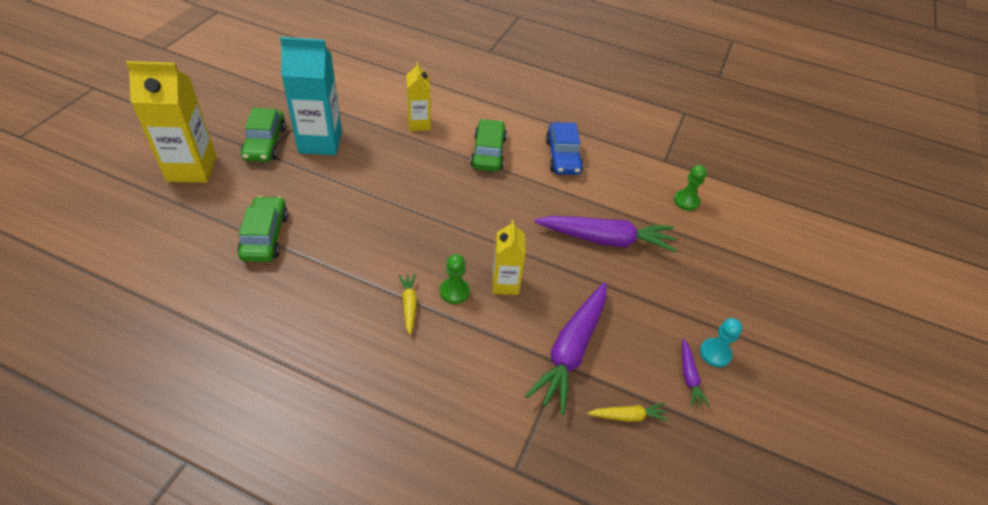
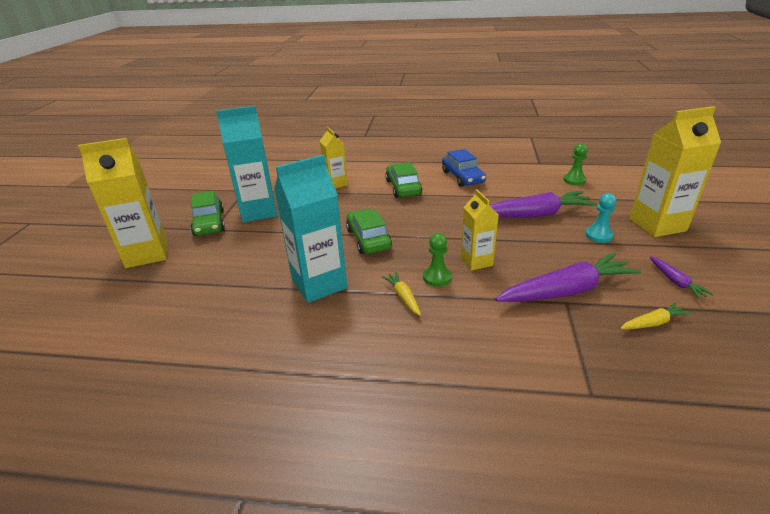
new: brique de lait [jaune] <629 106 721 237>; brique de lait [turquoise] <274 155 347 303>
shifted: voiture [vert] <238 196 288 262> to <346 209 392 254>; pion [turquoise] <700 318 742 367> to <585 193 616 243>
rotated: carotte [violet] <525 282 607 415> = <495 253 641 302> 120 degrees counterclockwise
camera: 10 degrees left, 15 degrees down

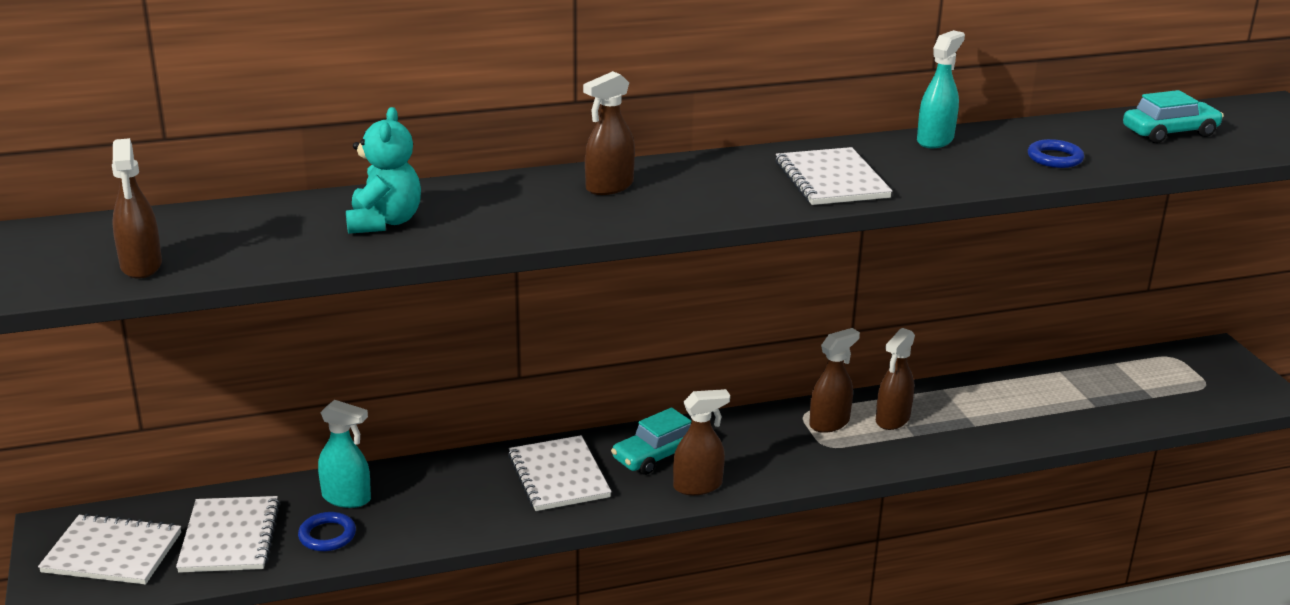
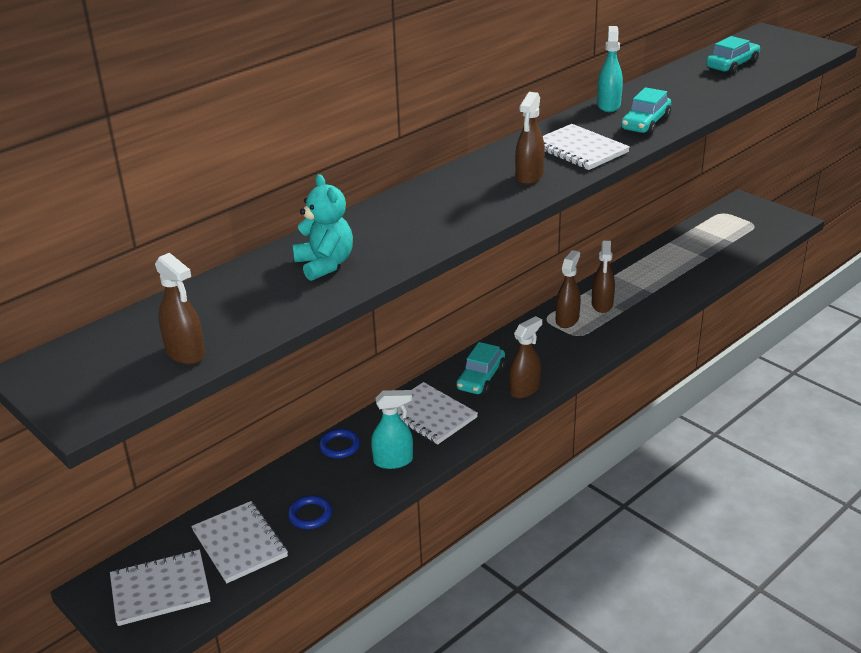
new: voiture [turquoise] <621 87 671 135>
shifted: vaporisateur [marron] <583 71 635 195> to <515 92 545 185>; anneau [bleu] <1028 139 1084 168> to <319 429 360 458>; vaporisateur [turquoise] <318 400 371 508> to <371 390 413 469>
camera: 25 degrees left, 5 degrees up

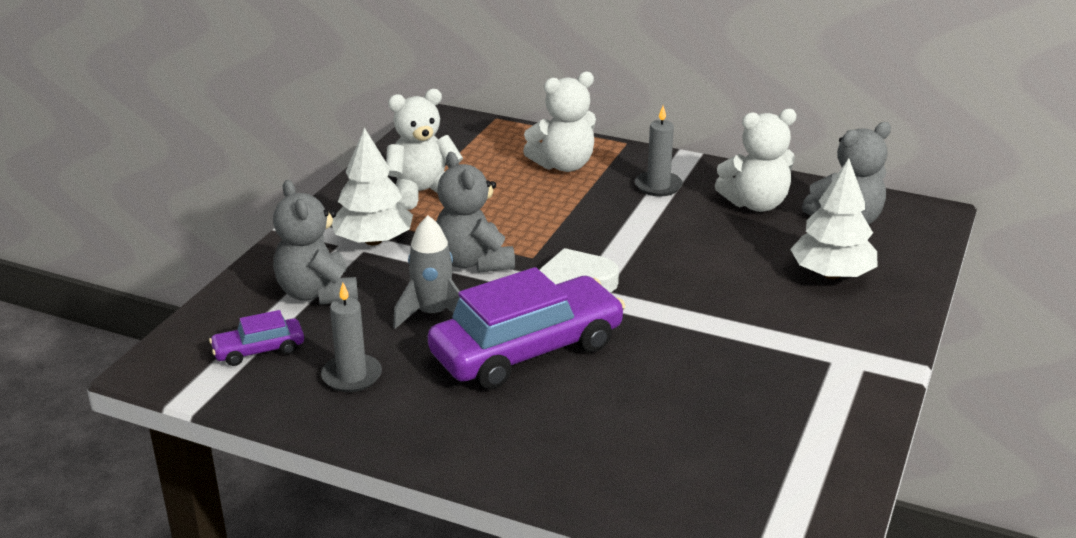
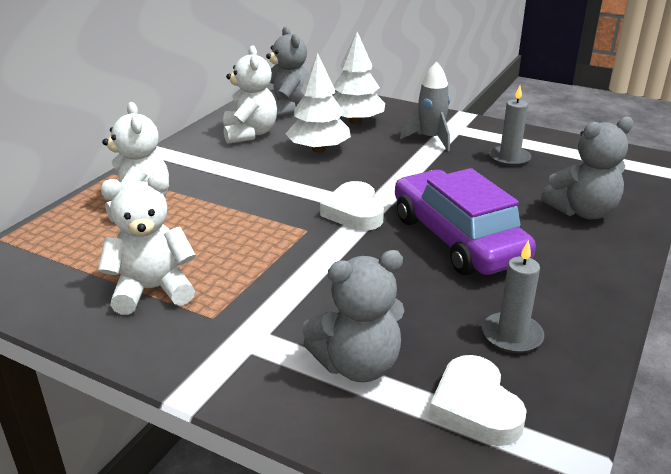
shifted: bougie [gris] <635 106 683 196> to <489 86 531 167>; arbre [blanc] <332 128 413 245> to <286 53 351 153>; ours en peluche [gris] <436 152 515 273> to <541 117 633 219>; fusée [gris] <393 215 460 329> to <400 62 450 151>
swapped: voiture [violet] <209 310 304 366> to cœur [blanc] <429 355 527 446>
rotated: ours en peluche [blanc] <386 89 463 210> = <98 173 196 315> 90 degrees clockwise
camera: 85 degrees left, 0 degrees up

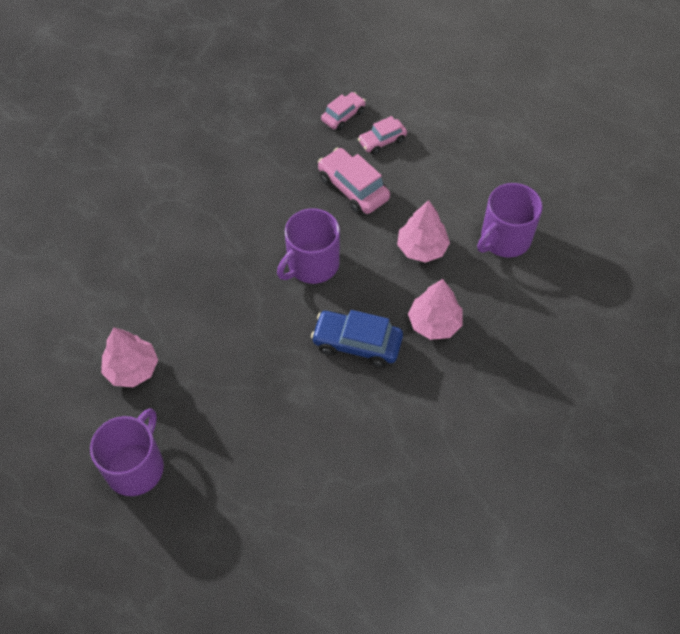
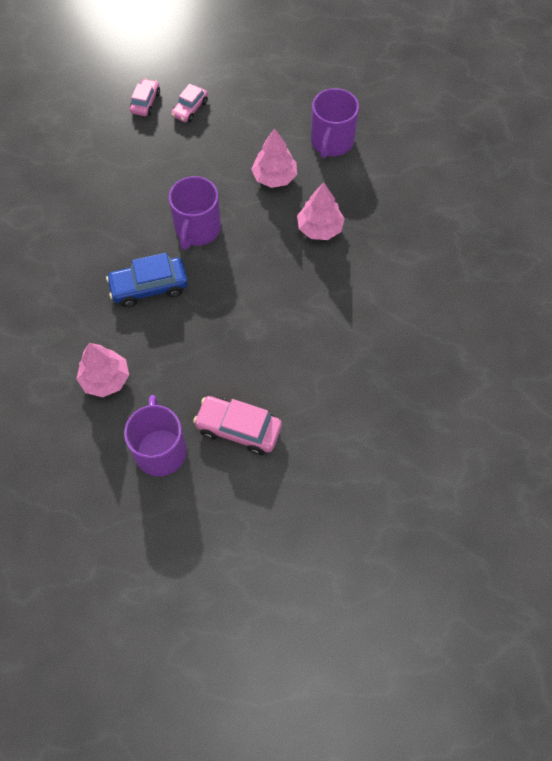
shifted: voiture [rose] <318 148 390 215> to <193 396 282 455>; voiture [bleu] <311 310 403 368> to <106 253 188 307>
camera: 30 degrees left, 5 degrees up

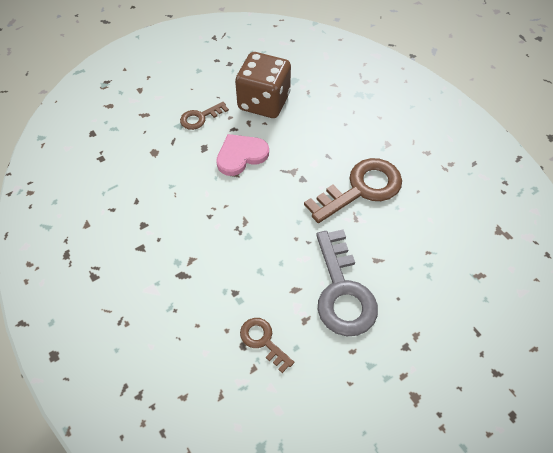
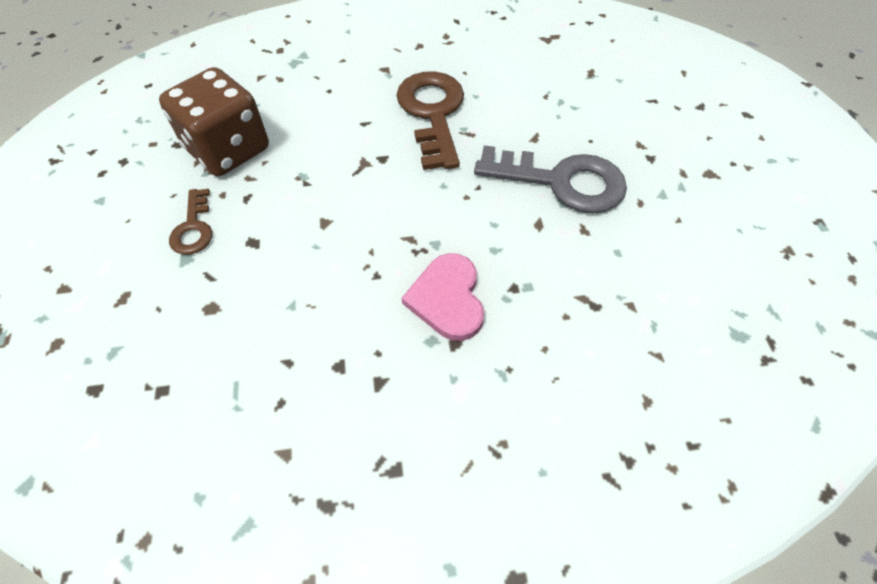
gone: clé [marron] <240 318 294 373>
shifted: cœur [rose] <216 134 269 176> to <402 253 484 341>
camera: 65 degrees left, 0 degrees up

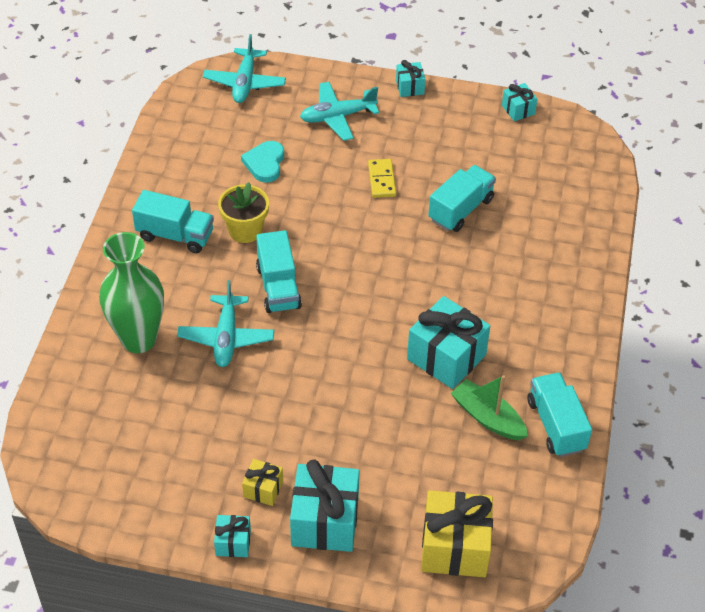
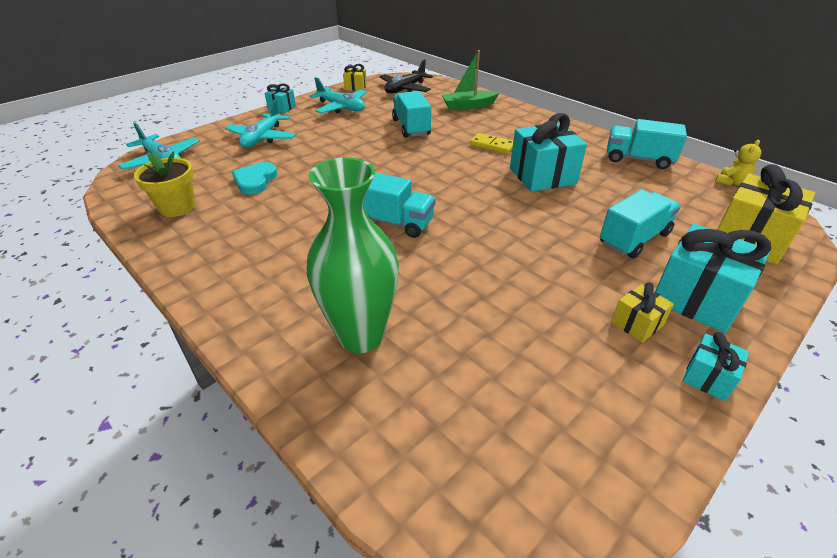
new: avion [noir] <380 59 433 93>; ours en peluche [jaune] <715 140 761 186>
shifted: domino [jaune] <368 159 396 198> to <470 133 513 154>; pot de fleurs [jaune] <218 182 269 243> to <134 151 195 217>; camion [turquoise] <132 190 214 253> to <600 190 681 259>; avion [turquoise] <177 280 274 367> to <309 77 367 113>; bateau [vert] <451 375 528 440> to <442 50 500 110>
repainted: cadeau [turquoise] <502 83 538 121> to cadeau [jaune] <343 64 367 91>
rotated: cœur [turquoise] <241 141 284 183> = <232 162 278 194> 60 degrees clockwise
camera: 55 degrees left, 10 degrees down

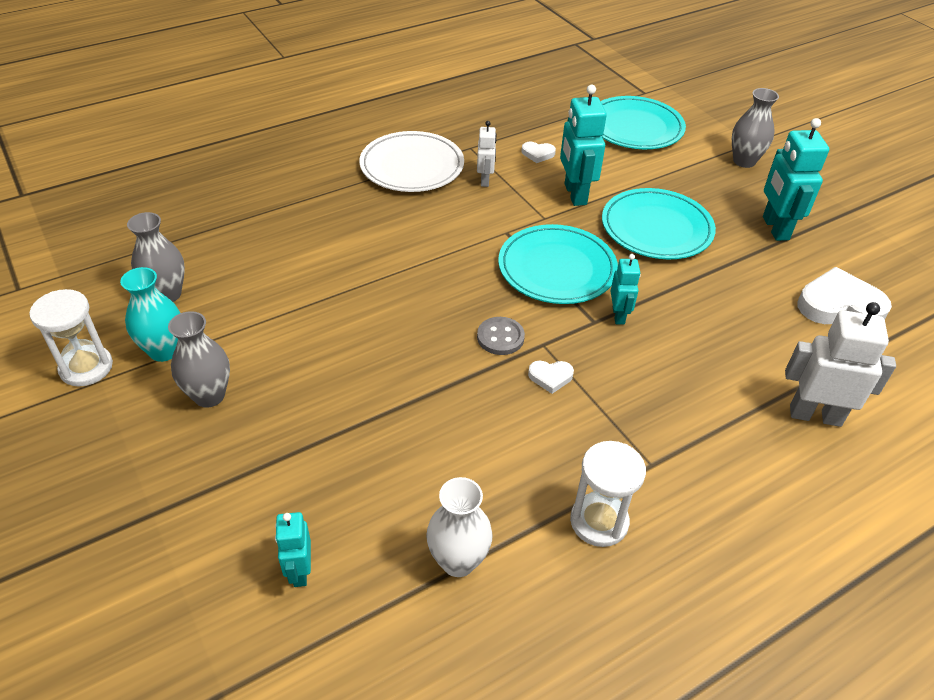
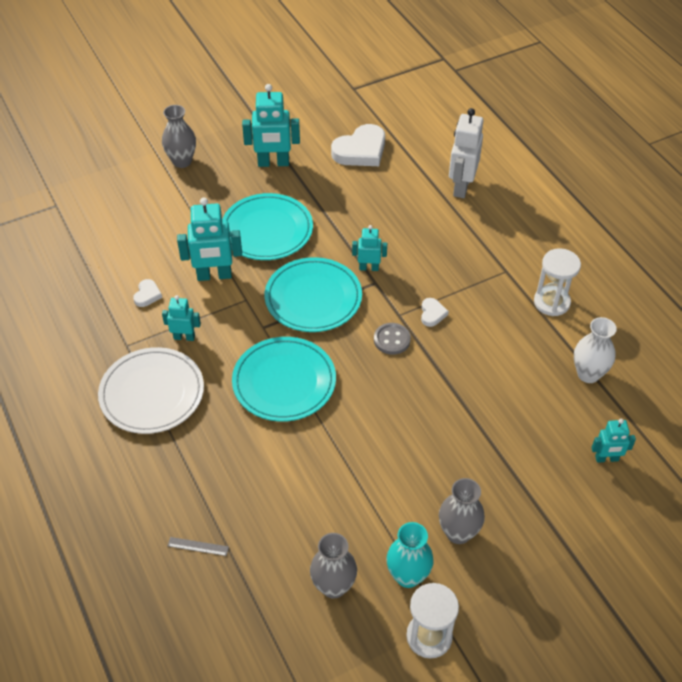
new: règle [gris] <168 537 229 556>
shifted: assiette [turquoise] <601 96 686 149> to <232 337 336 422>
repainted: robot [blanc] <477 121 497 187> to robot [turquoise] <162 295 201 341>
rotated: cœur [blanc] <798 267 892 324> = <331 124 385 166> 135 degrees counterclockwise
camera: 85 degrees left, 5 degrees up

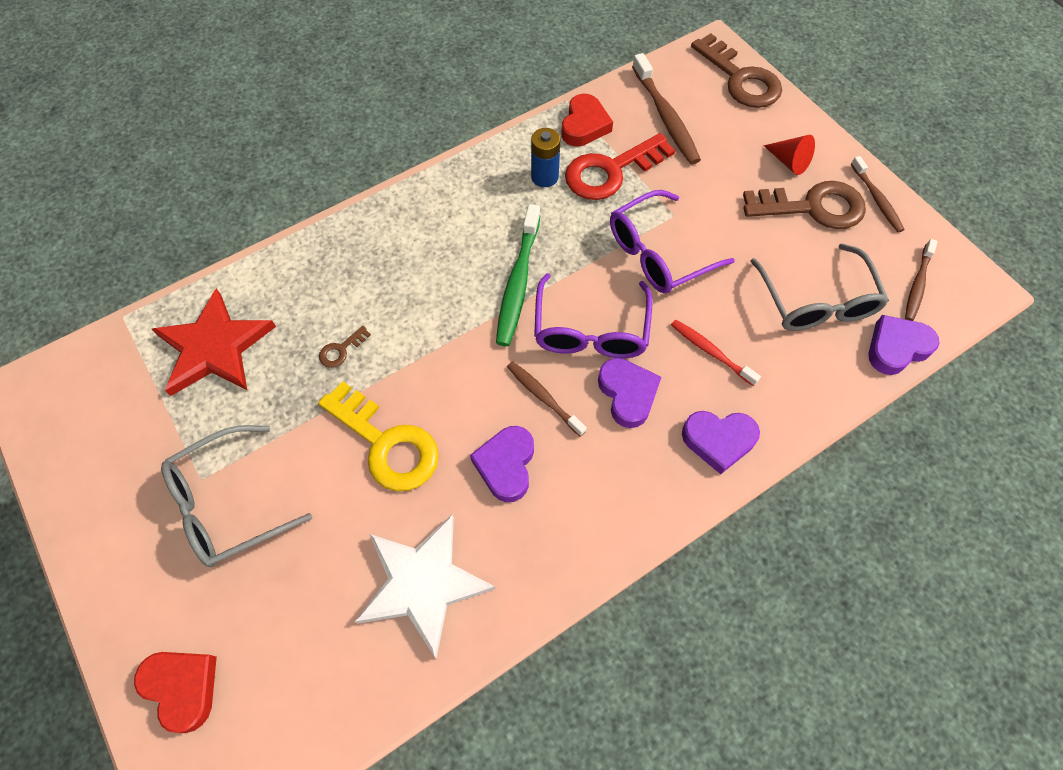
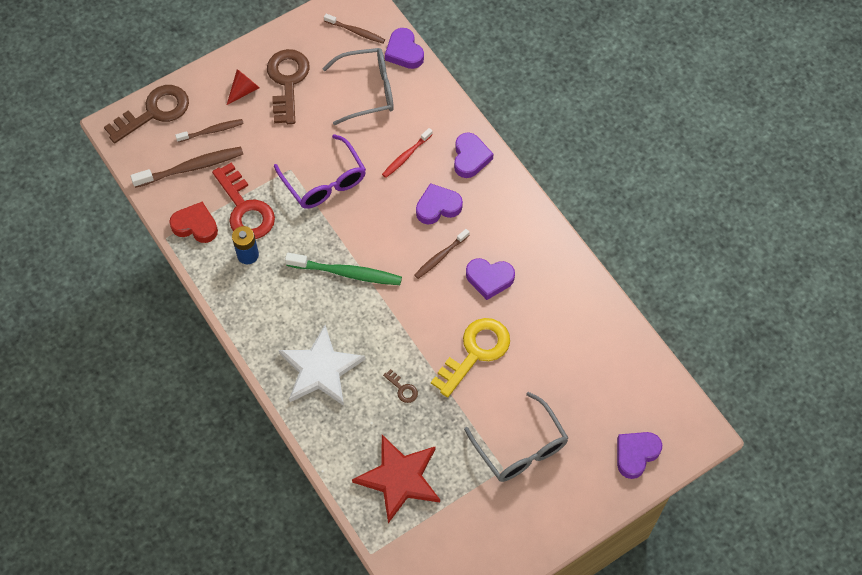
gone: lunettes [violet] <534 273 652 359>
shifted: brosse à dents [marron] <851 156 905 232> to <175 119 244 142>; étoile [blanc] <354 515 495 659> to <279 325 365 406>
repainted: cœur [rouge] <134 652 217 733> to cœur [violet] <617 432 662 479>
camera: 90 degrees left, 0 degrees up

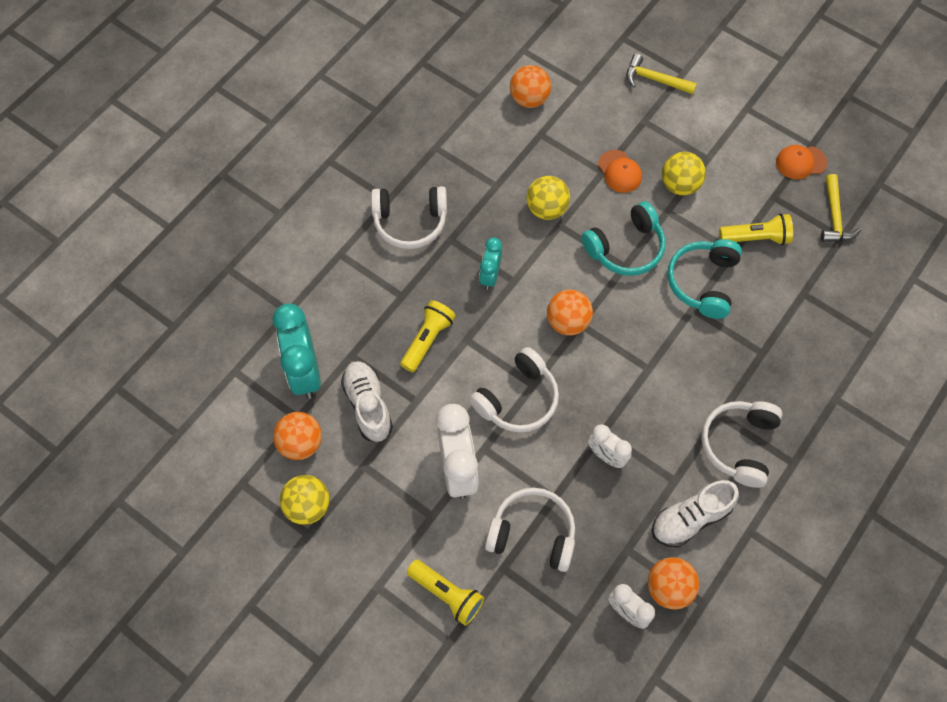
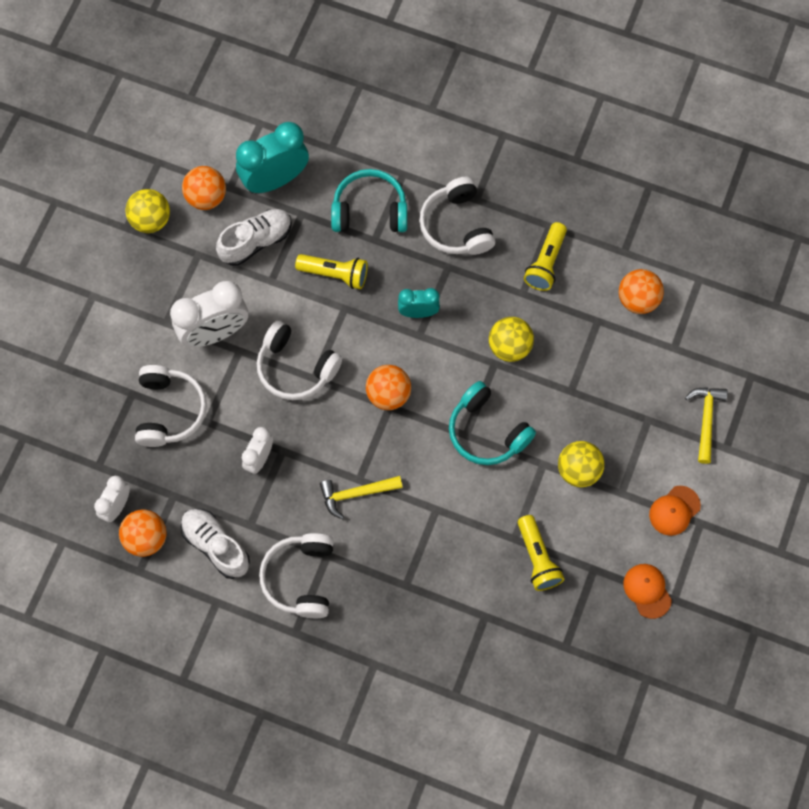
shifted: casquette [orange] <598 150 642 193> to <649 486 701 536>; marteau [jaune] <821 174 861 242> to <320 476 403 519>; casque audio [turquoise] <667 239 742 319> to <331 169 407 232>; lampe de poche [jaune] <407 560 484 626> to <524 222 567 291>
rotated: casque audio [blanc] <701 401 782 488> = <259 533 334 618> 90 degrees counterclockwise
camera: 75 degrees right, 5 degrees up

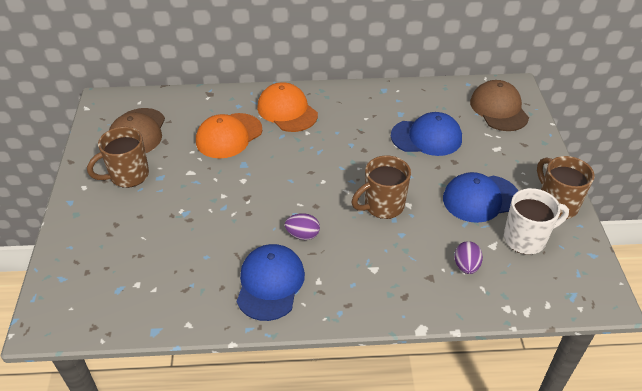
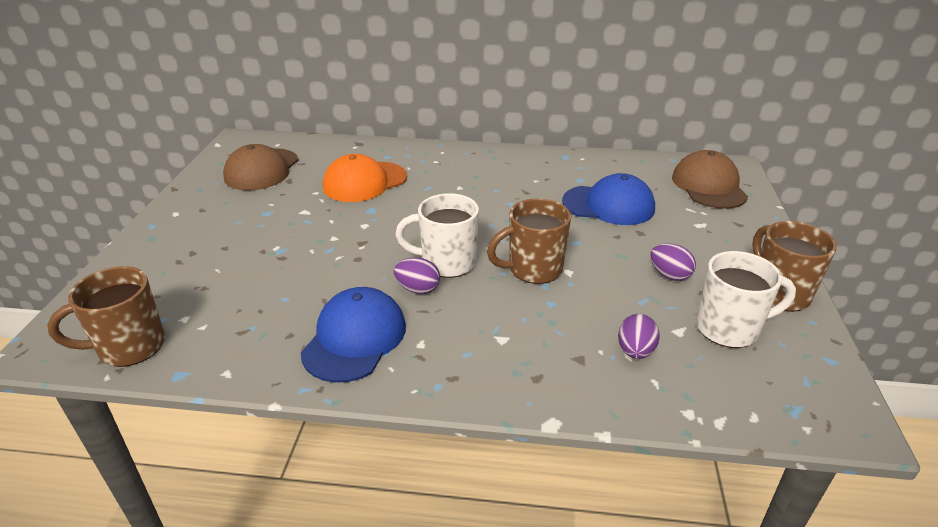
gone: casquette [orange] <257 82 318 132>
new: tasse [blanc] <395 193 479 278>
shifted: tasse [marron] <87 127 149 188> to <47 266 165 367>
swapped: casquette [bleu] <443 172 518 223> to œuf [violet] <650 243 696 281>
camera: 10 degrees right, 10 degrees down

